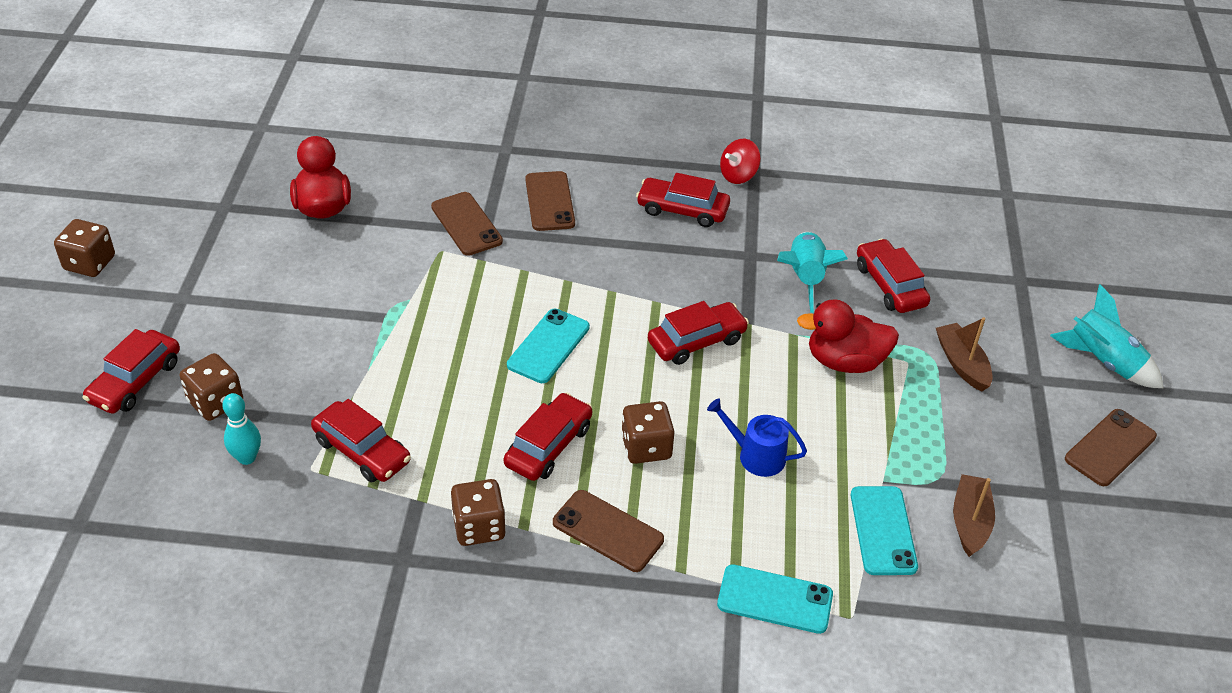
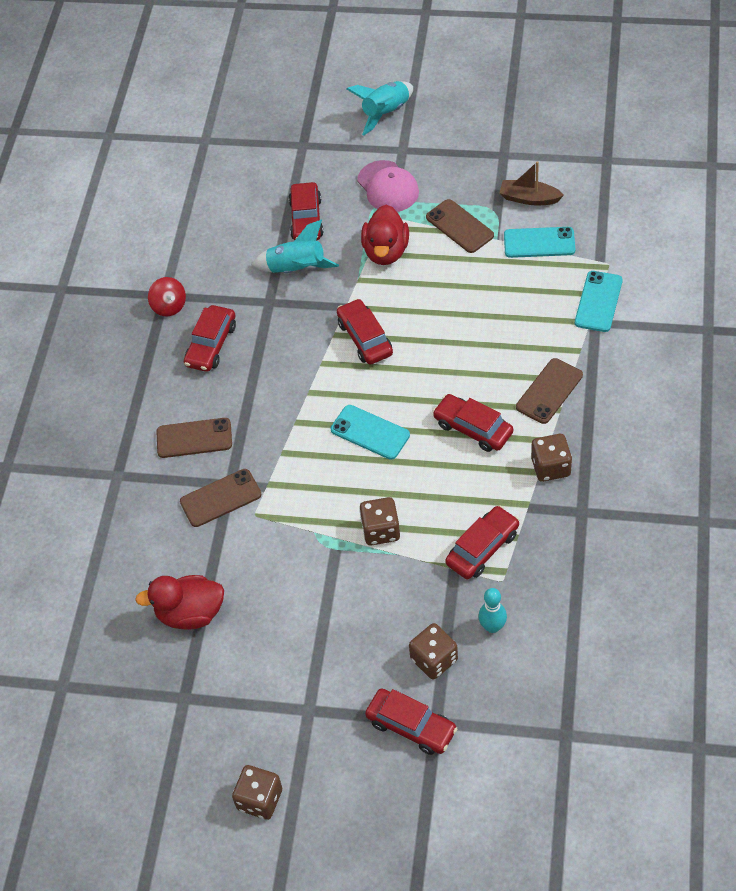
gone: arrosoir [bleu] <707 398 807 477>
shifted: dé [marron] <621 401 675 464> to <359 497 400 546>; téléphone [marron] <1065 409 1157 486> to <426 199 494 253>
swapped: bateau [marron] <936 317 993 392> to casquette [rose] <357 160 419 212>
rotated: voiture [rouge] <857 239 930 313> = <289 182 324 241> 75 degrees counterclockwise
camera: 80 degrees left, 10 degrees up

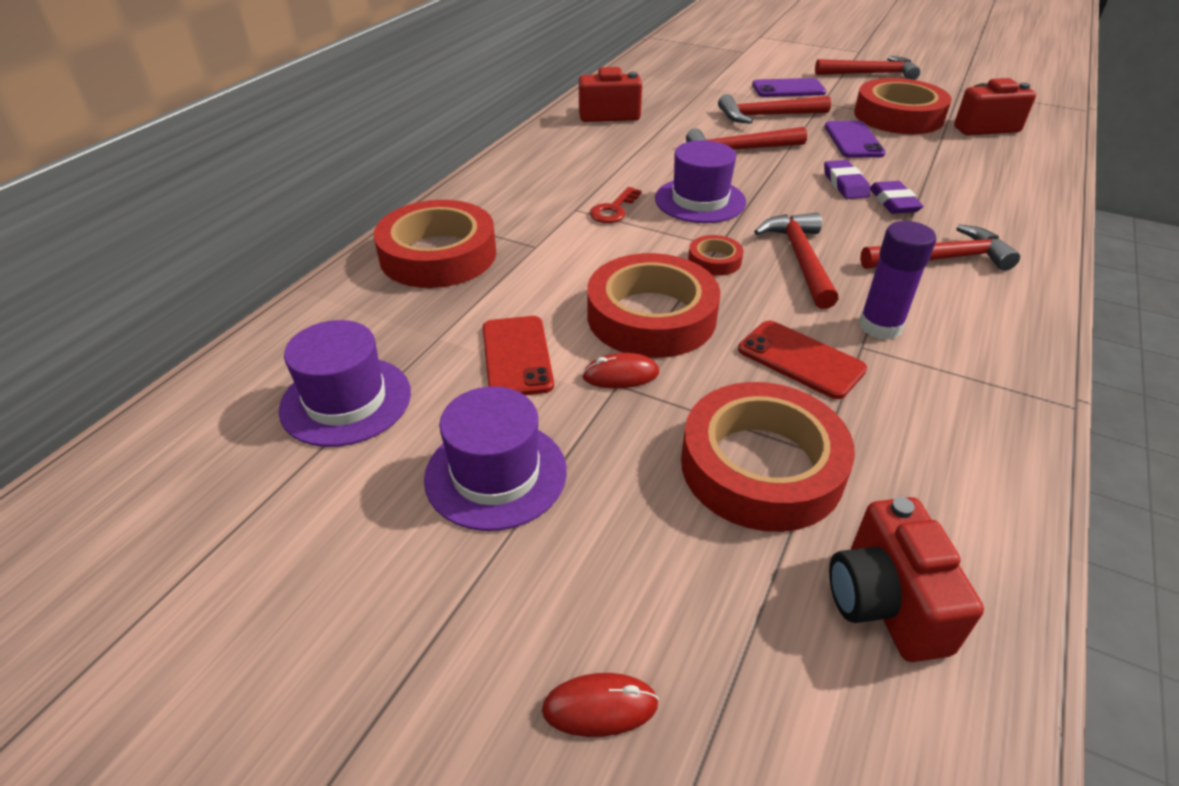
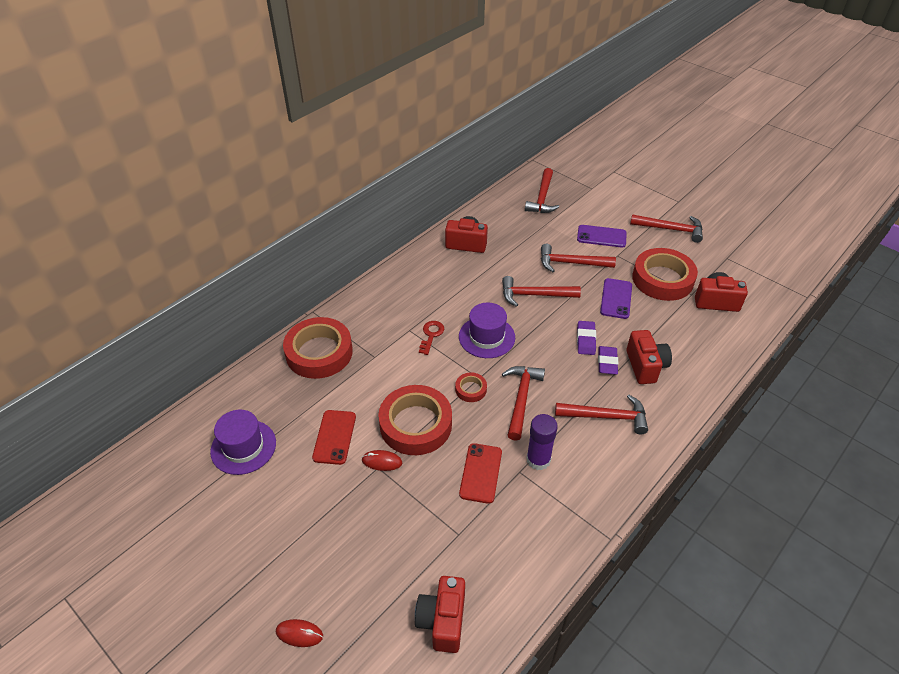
gone: ruban adhésif [rouge] <681 382 855 532>; chapeau [violet] <424 386 567 531>
new: marteau [rouge] <525 168 559 213>; appareil photo [rouge] <627 330 672 384>
rotated: clé [rouge] <590 187 641 223> = <419 321 444 355> 150 degrees clockwise; téléphone [rouge] <738 321 867 399> = <459 443 502 504> 45 degrees clockwise
camera: 15 degrees right, 5 degrees up

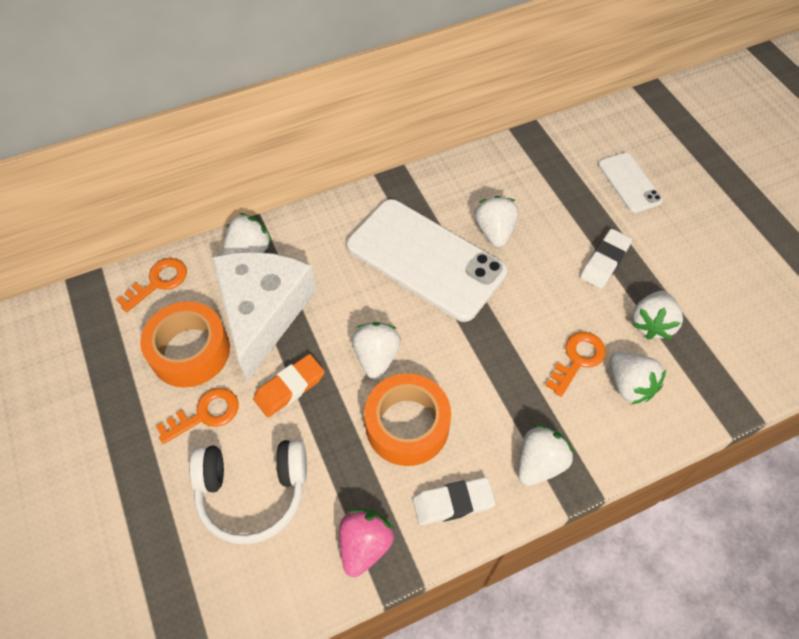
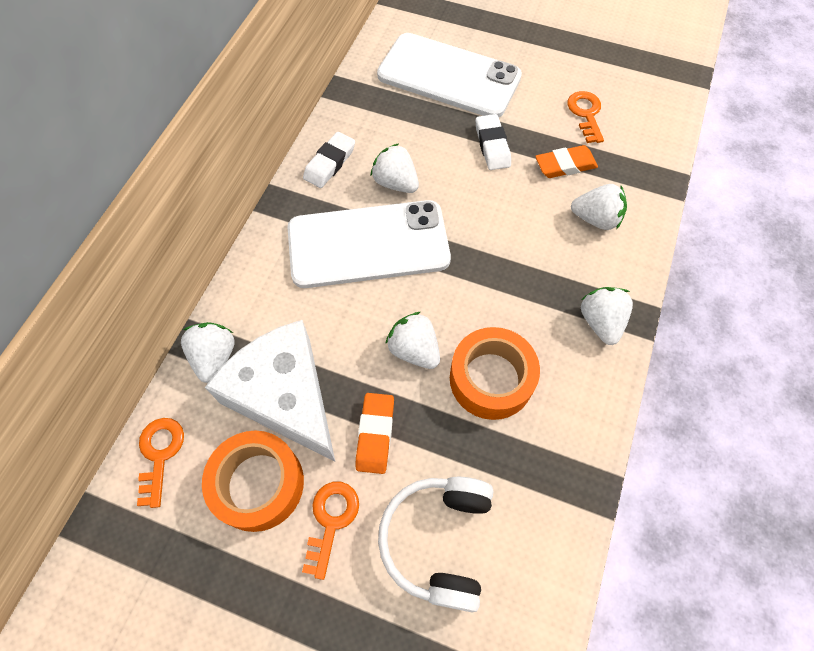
gone: fraise [rose] <339 509 394 577>
shifted: clé [orange] <545 332 606 397> to <567 91 604 143>; gomme [blanc] <413 477 495 525> to <303 132 355 188>
swapped: fraise [blanc] <632 291 683 339> to gomme [orange] <535 145 598 178>
rotated: casque audio [blanc] <189 439 307 545> = <378 477 493 613> 150 degrees clockwise
scaled: téléphone [blanc] <598 153 663 213> = <377 33 522 117> x2.01
camera: 45 degrees left, 5 degrees up

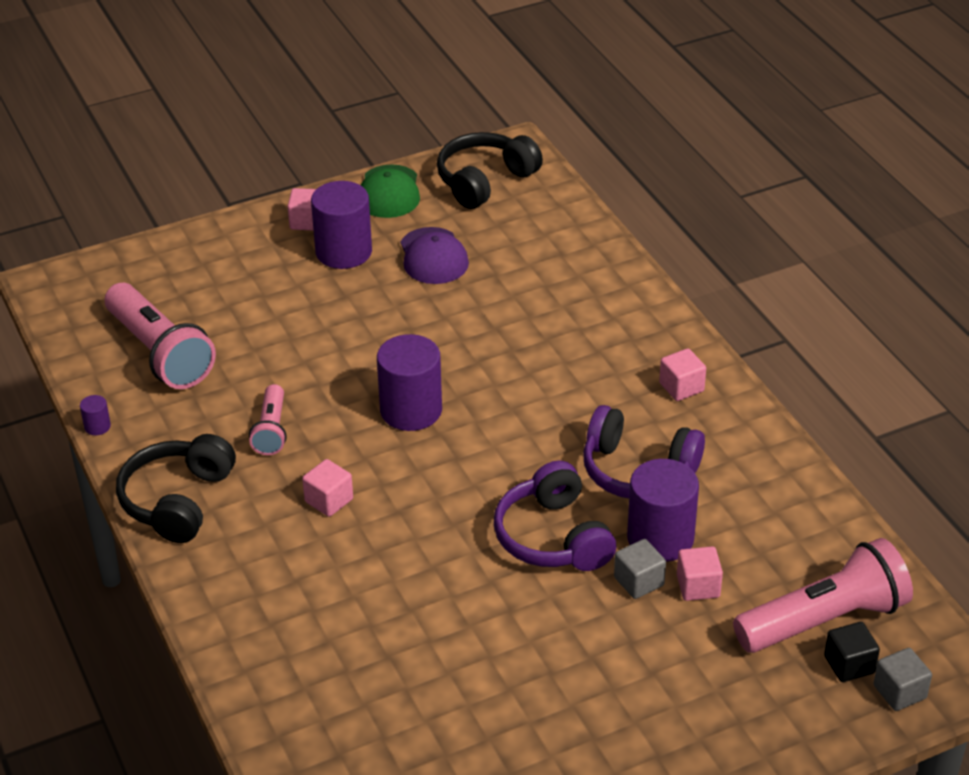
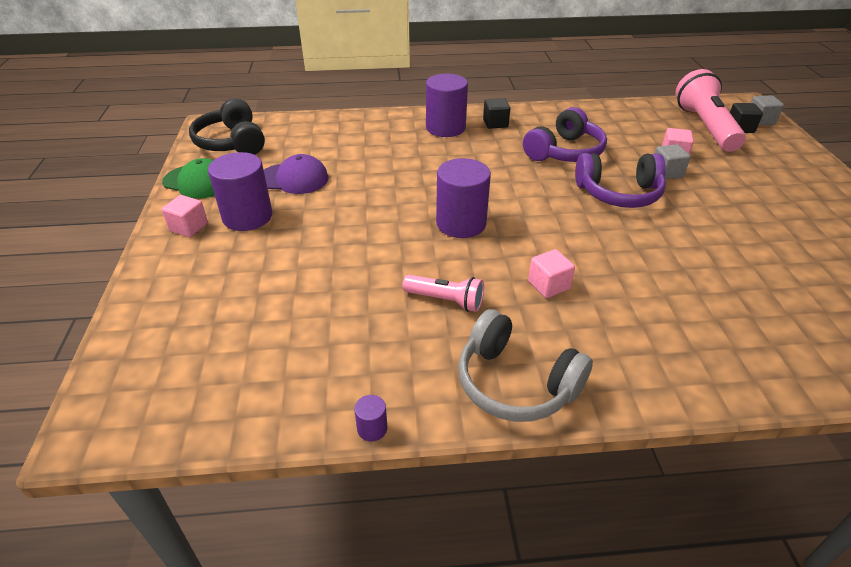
gone: lampe de poche [rose] <105 283 216 389>
shifted: cylindre [violet] <627 459 699 562> to <426 74 468 137>
repainted: cube [rose] <659 348 706 401> to cube [noir] <483 98 510 129>; casque audio [noir] <116 434 236 543> to casque audio [gris] <458 309 593 422>
camera: 70 degrees left, 0 degrees up

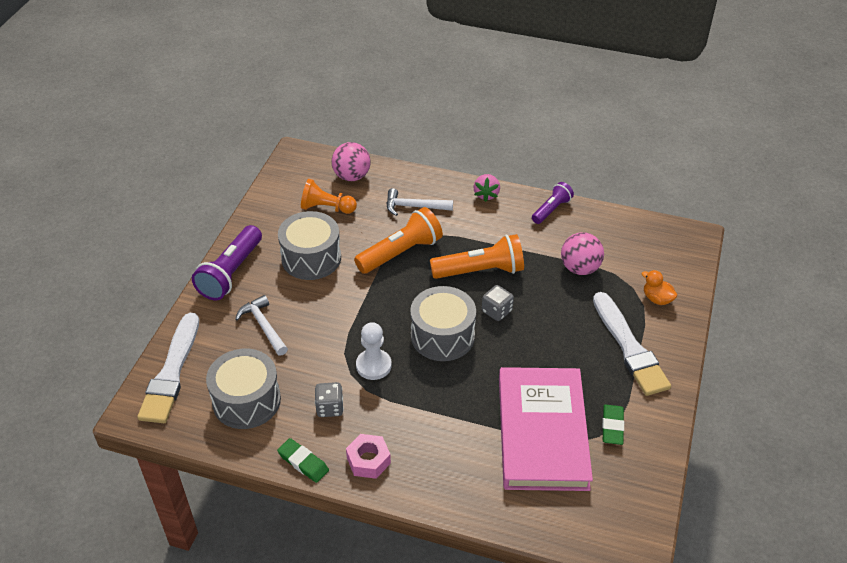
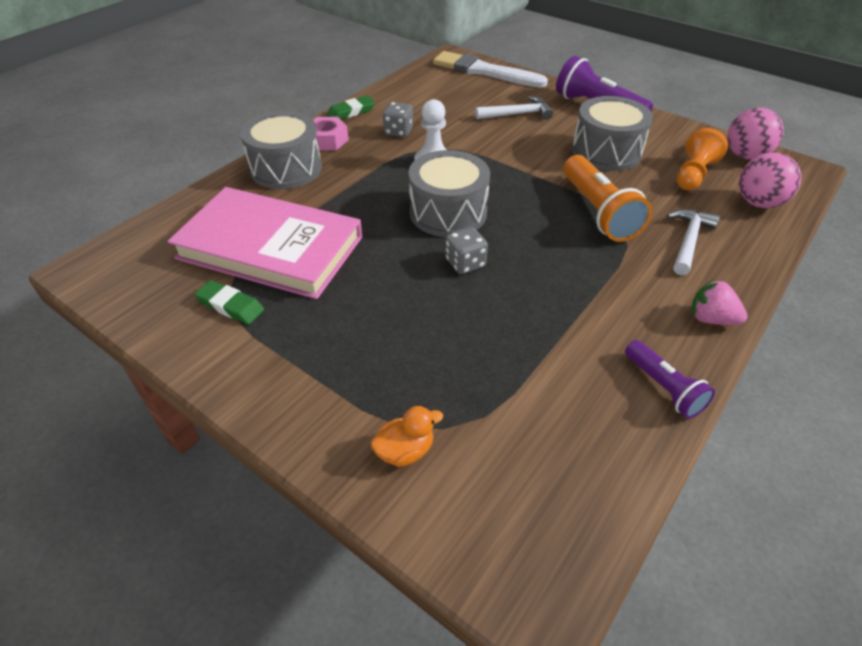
gone: lampe de poche [orange] <430 234 524 279>; pinceau [blanc] <593 292 671 396>
shifted: balle [rose] <561 232 604 275> to <727 108 784 159>; tambour [gris] <206 349 281 429> to <240 111 322 189>
camera: 110 degrees right, 0 degrees up

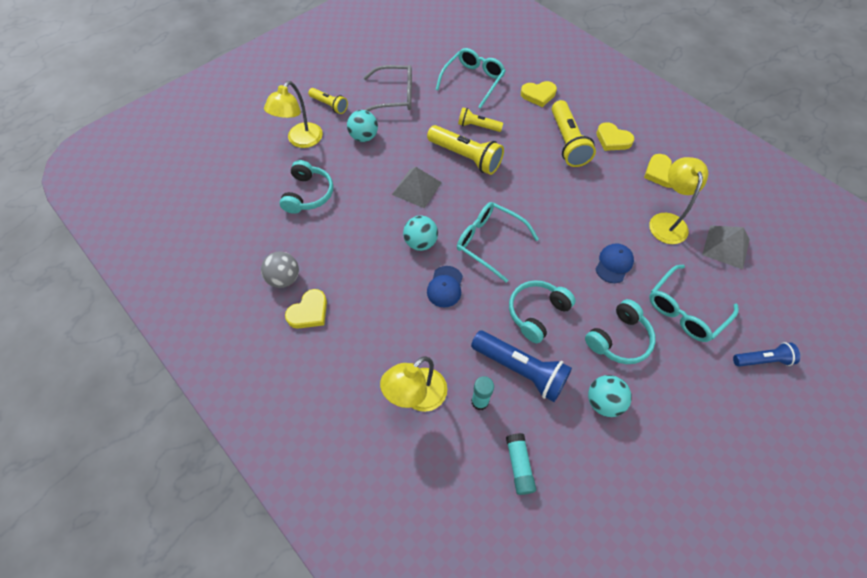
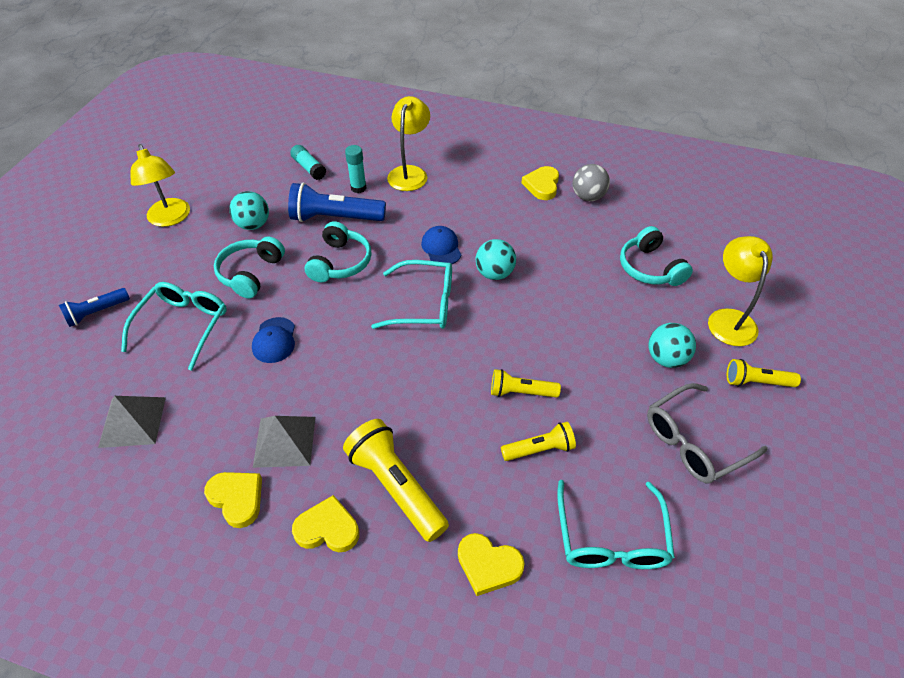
shifted: lampe [jaune] <649 157 708 244> to <131 144 190 227>; pyramide [gris] <392 167 442 209> to <253 416 315 468>
rotated: cœur [jaune] <521 81 557 107> = <458 533 525 596> 120 degrees counterclockwise
scaled: lampe de poche [jaune] <427 125 504 175> = <491 369 561 398> x0.59
camera: 150 degrees right, 10 degrees down

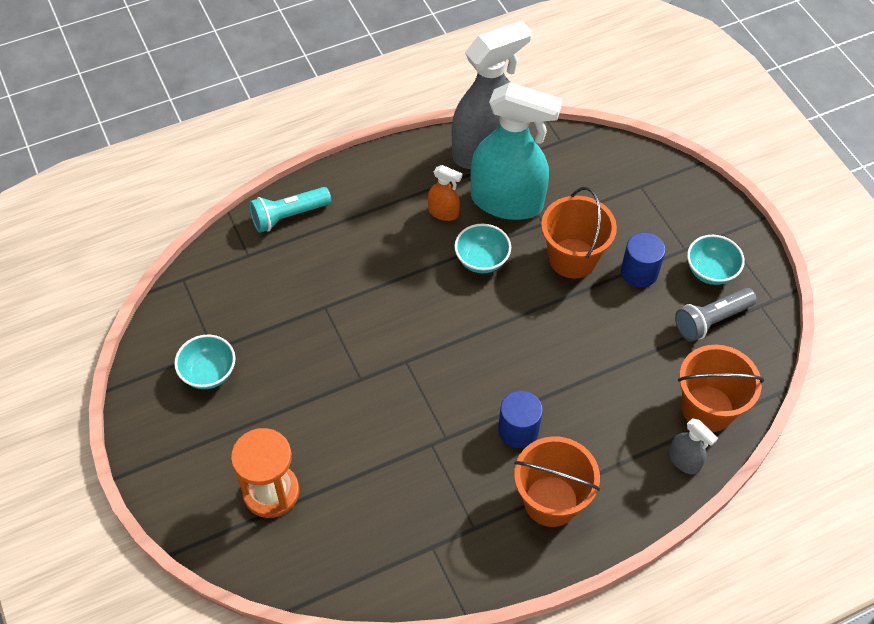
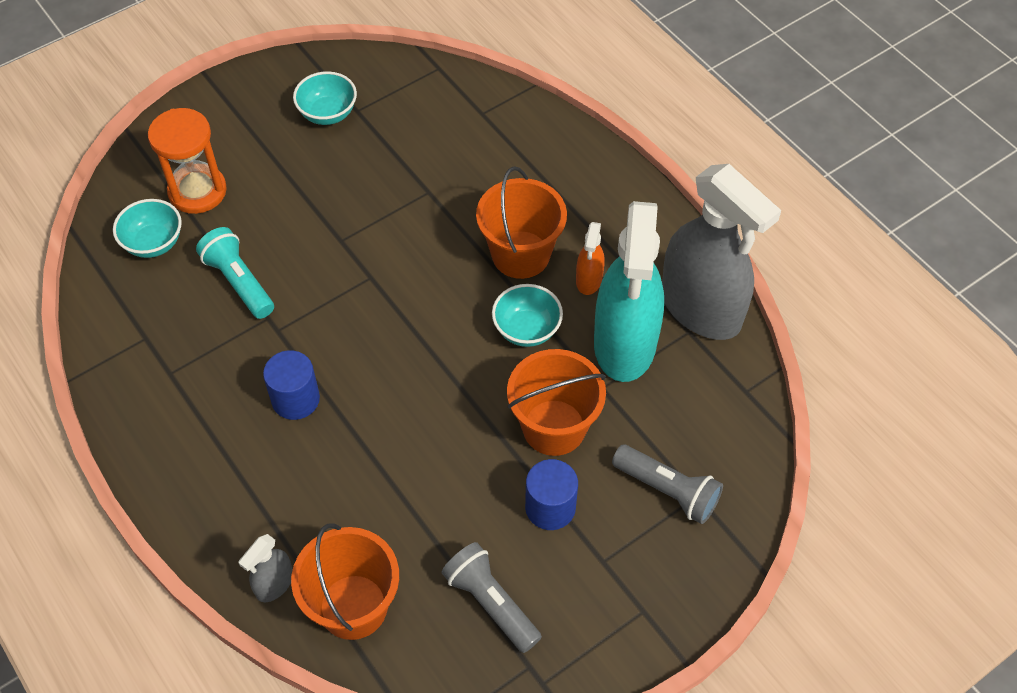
new: lampe de poche [gris] <612 445 723 524>
shifted: lampe de poche [turquoise] <249 187 331 233> to <196 227 274 319>; bol [turquoise] <687 235 745 285> to <113 199 182 258>; seau [orange] <514 436 600 527> to <476 166 567 279>
camera: 80 degrees right, 0 degrees up

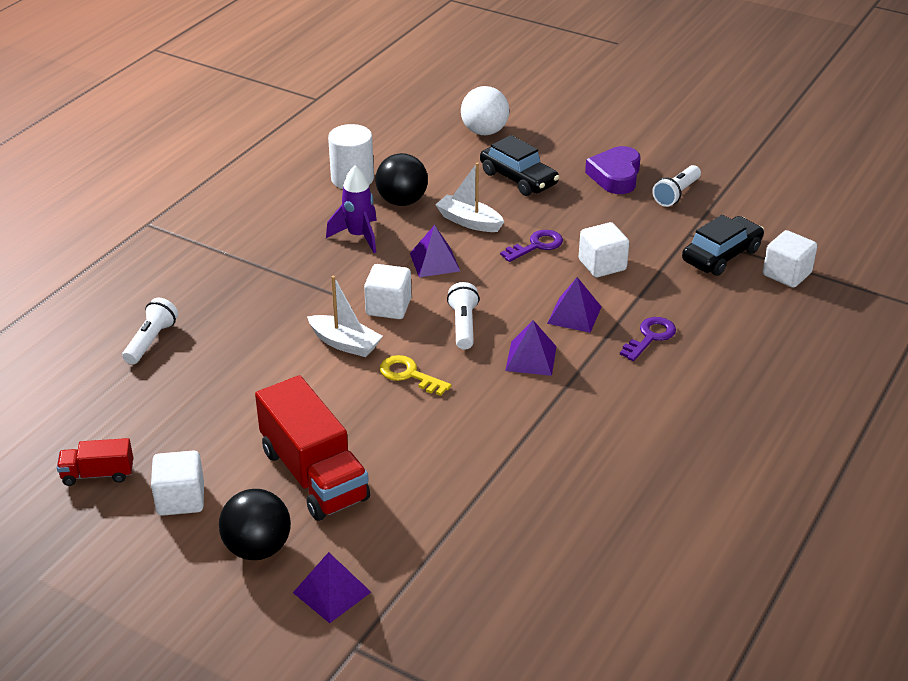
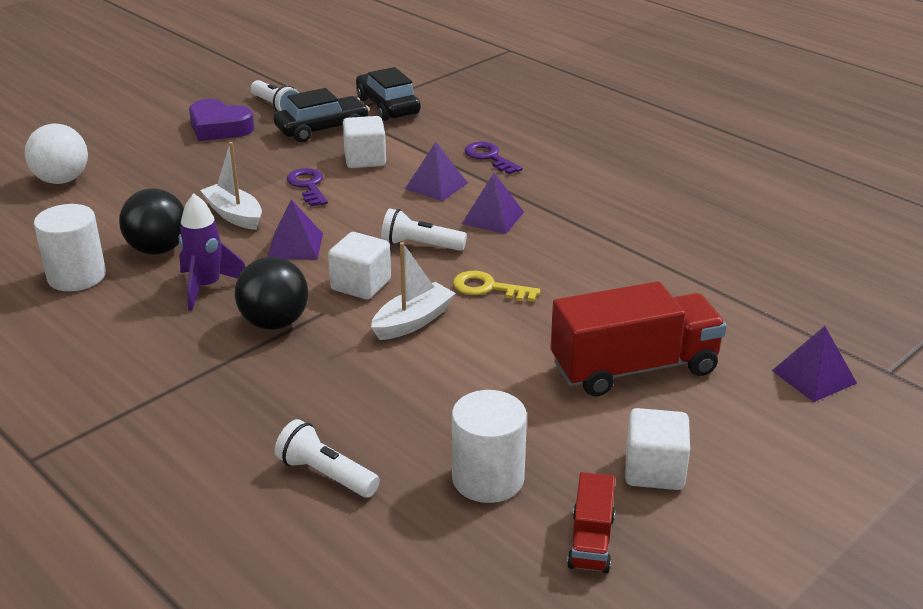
gone: cube [blanc] <763 230 817 288>
new: cylindre [blanc] <452 390 527 503>
shifted: voiture [noir] <480 135 559 196> to <274 88 369 142>; balle [noir] <219 489 291 560> to <235 257 309 330>
rotated: bateau [blanc] <435 162 504 232> = <200 142 262 230> 90 degrees clockwise; clé [jaune] <380 355 451 396> = <453 271 541 302> 60 degrees clockwise
camera: 75 degrees left, 5 degrees down

